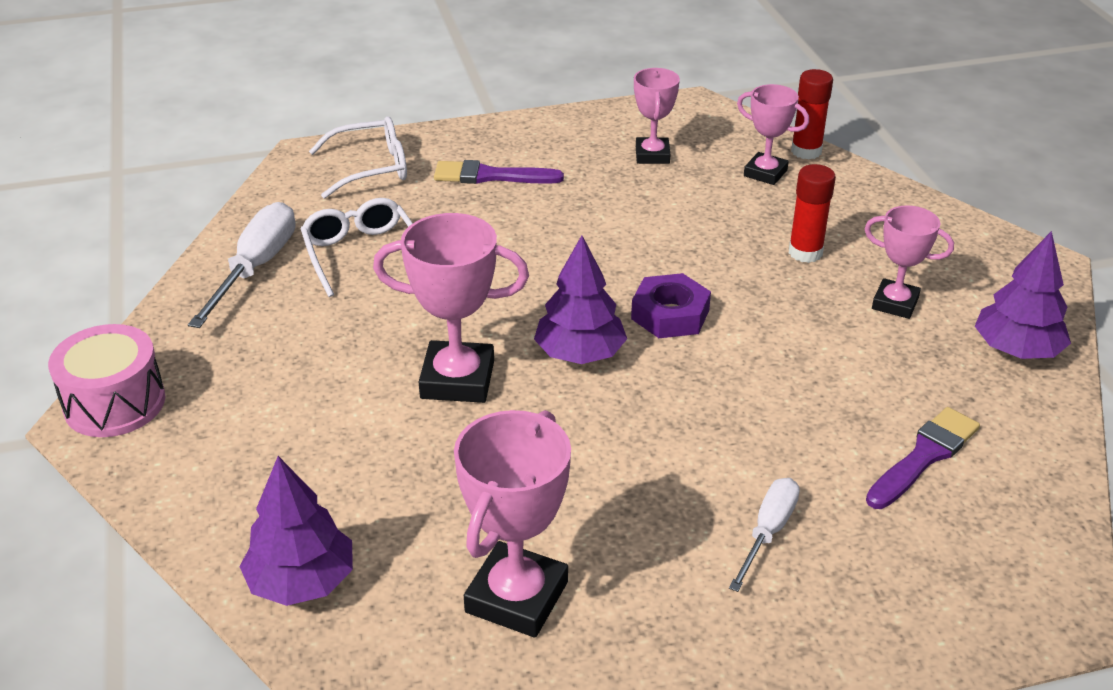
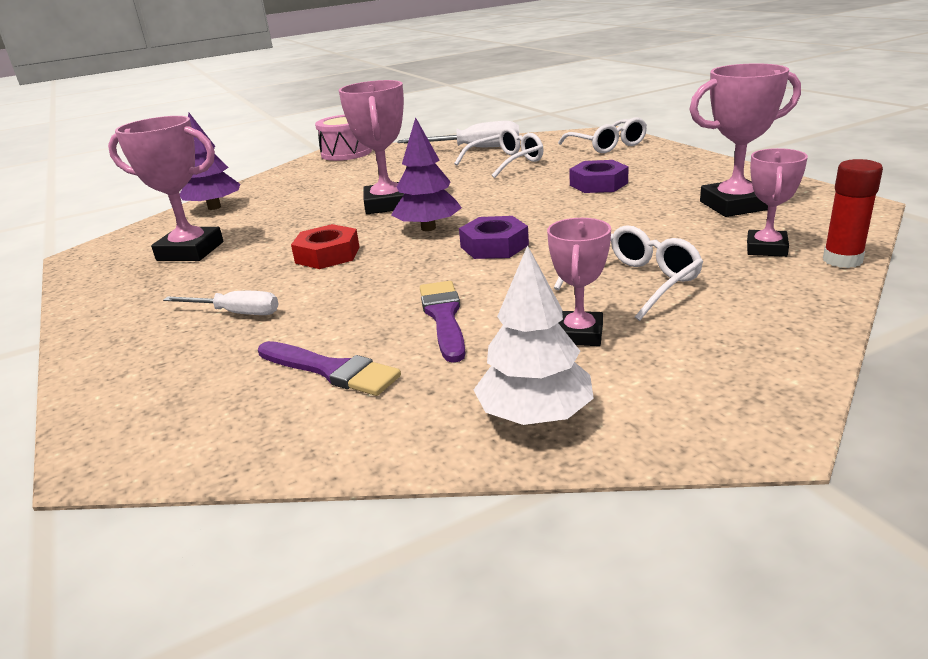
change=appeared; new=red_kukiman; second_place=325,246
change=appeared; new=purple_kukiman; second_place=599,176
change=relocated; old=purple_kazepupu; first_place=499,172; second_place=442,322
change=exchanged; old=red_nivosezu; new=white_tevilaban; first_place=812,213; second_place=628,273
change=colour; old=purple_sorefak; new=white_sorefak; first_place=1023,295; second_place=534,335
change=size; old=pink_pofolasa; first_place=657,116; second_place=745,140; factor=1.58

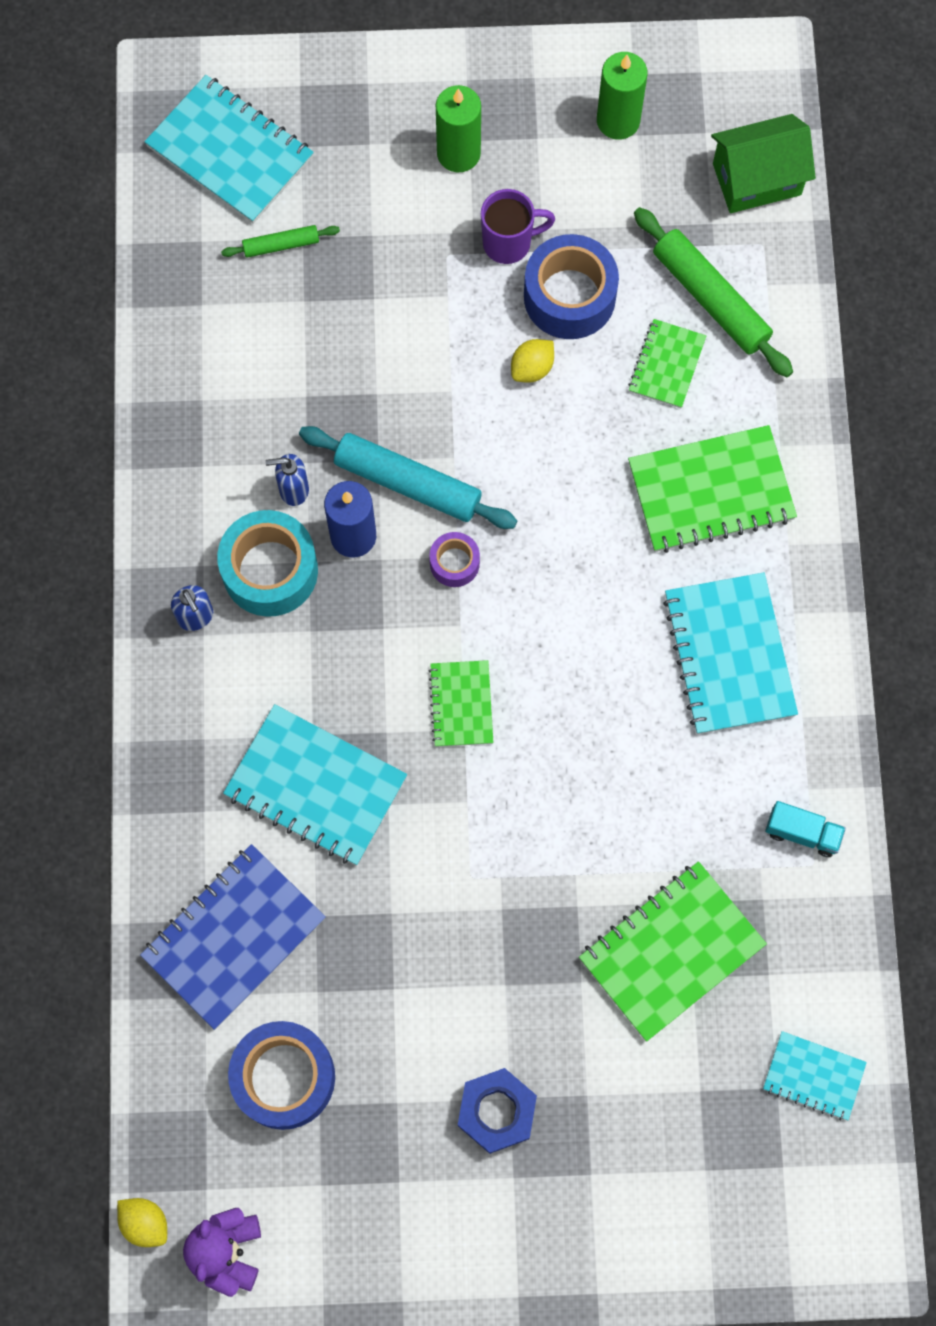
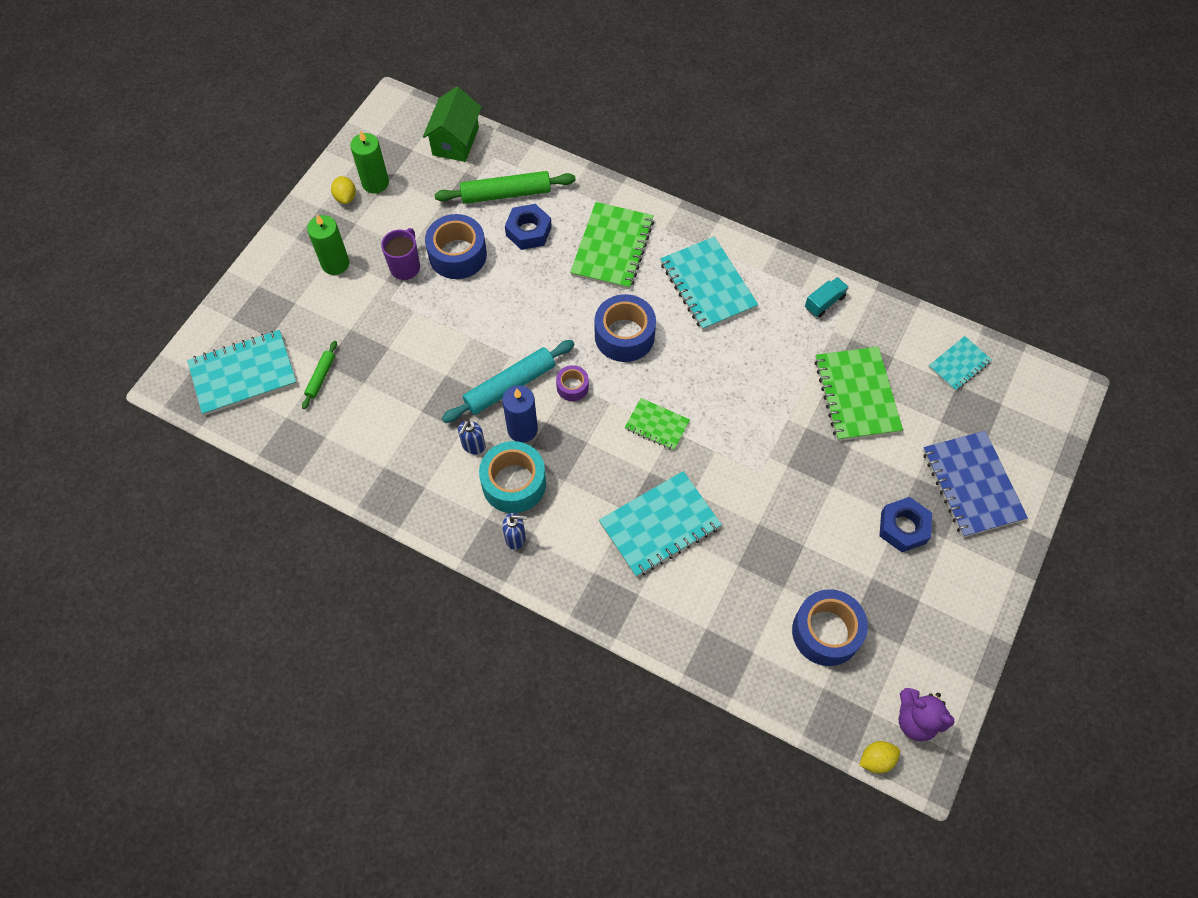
change=appeared; new=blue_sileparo; second_place=625,328
change=relocated; old=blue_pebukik; first_place=233,937; second_place=975,484
change=relocated; old=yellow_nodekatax; first_place=532,361; second_place=343,190
change=exchanged; old=green_pebukik; new=blue_kukiman; first_place=667,363; second_place=528,227
change=spun; old=turquoise_pebukik; first_place=730,653; second_place=709,284; degrees=45

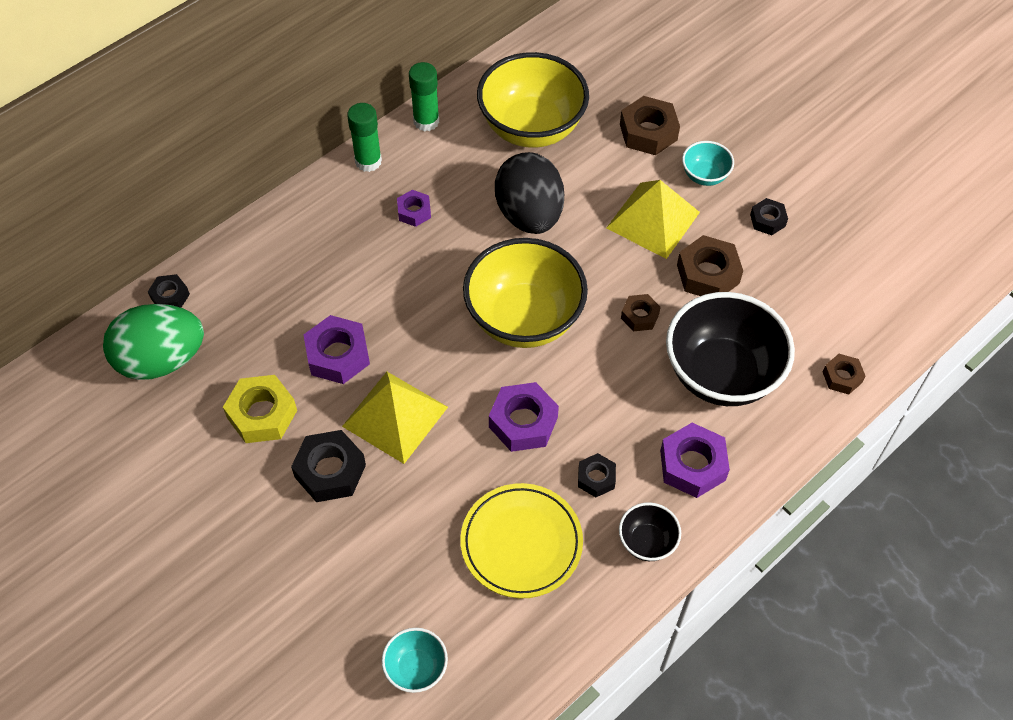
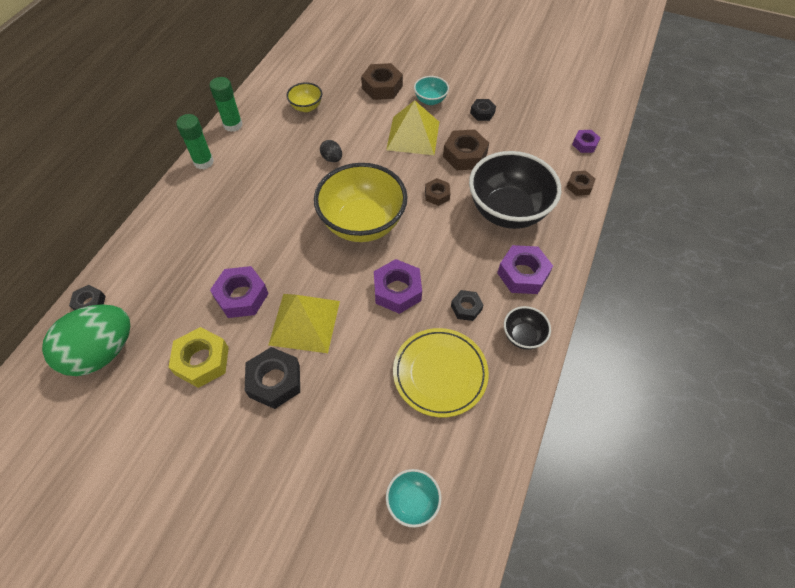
change=relocated; old=purple_kukiman; first_place=414,208; second_place=586,141
change=size; old=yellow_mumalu; first_place=533,100; second_place=304,97; factor=0.46
change=size; old=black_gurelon; first_place=529,193; second_place=331,151; factor=0.41

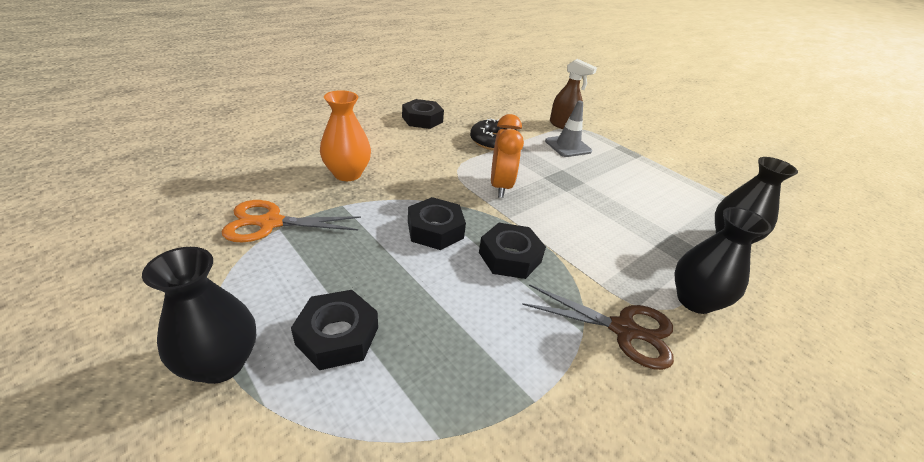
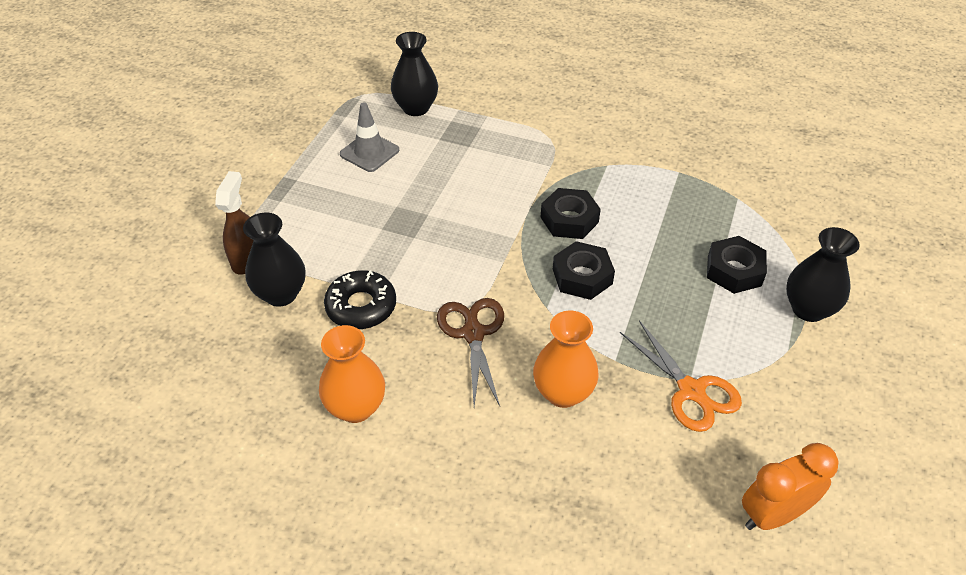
change=relocated; old=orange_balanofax; first_place=507,156; second_place=790,486
change=relocated; old=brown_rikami; first_place=598,327; second_place=470,352
change=relocated; old=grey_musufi; first_place=568,129; second_place=369,137
change=relocated; old=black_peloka; first_place=722,260; second_place=274,260
change=exchanged; old=black_kukiman; new=orange_peloka; first_place=423,114; second_place=352,374

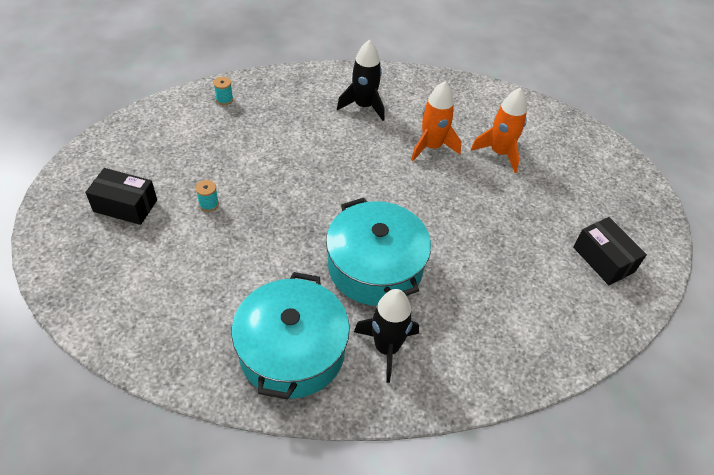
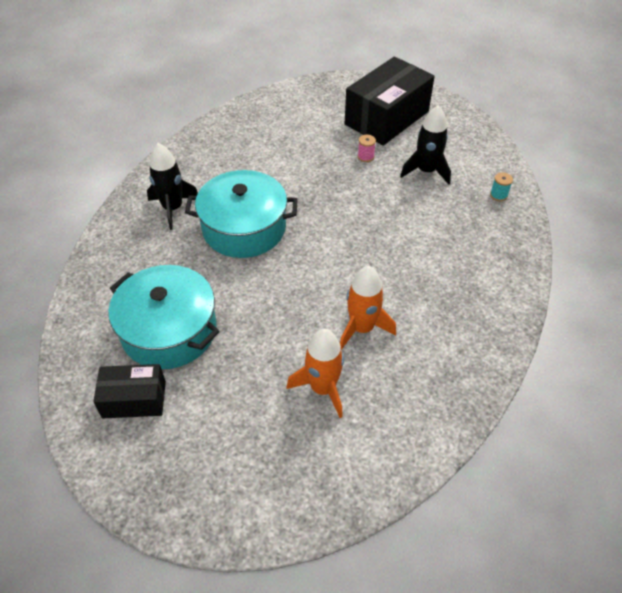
change=relocated; old=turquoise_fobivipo; first_place=291,336; second_place=163,317
change=relocated; old=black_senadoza; first_place=361,80; second_place=425,145
change=colour; old=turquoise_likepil; new=pink_likepil; first_place=207,196; second_place=367,148
change=size; old=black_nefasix; first_place=121,196; second_place=390,101; factor=1.81

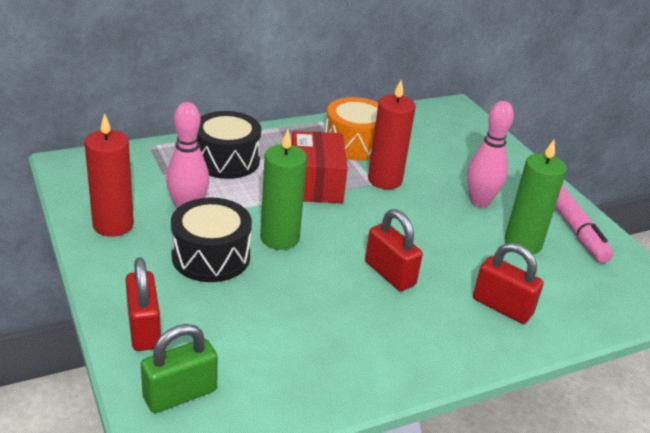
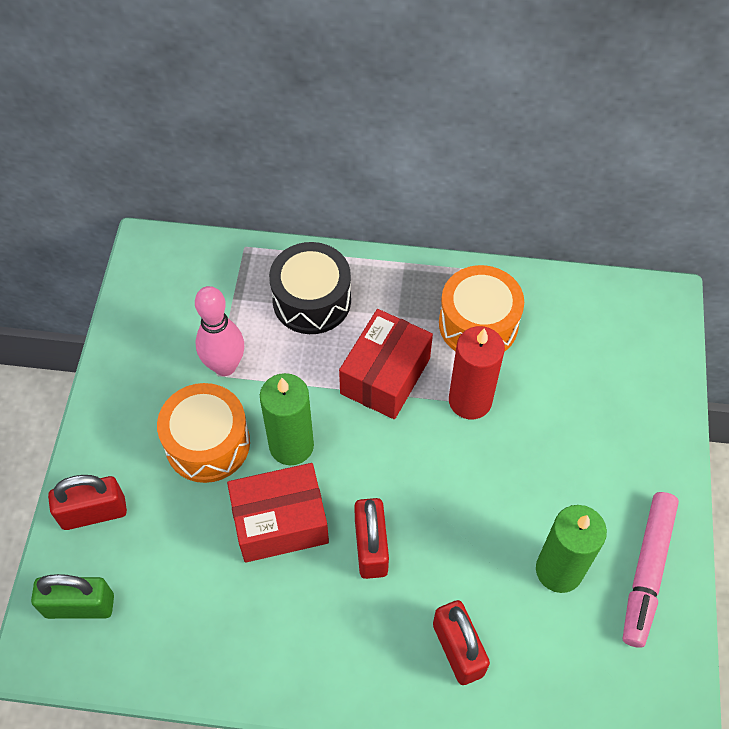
change=missing; old=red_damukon; first_place=109,175
change=missing; old=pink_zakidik; first_place=490,154
change=appeared; new=red_nefasix; second_place=278,513
change=colour; old=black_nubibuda; new=orange_nubibuda; first_place=211,240; second_place=203,433
change=spun; old=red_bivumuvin; first_place=143,304; second_place=87,502; degrees=60

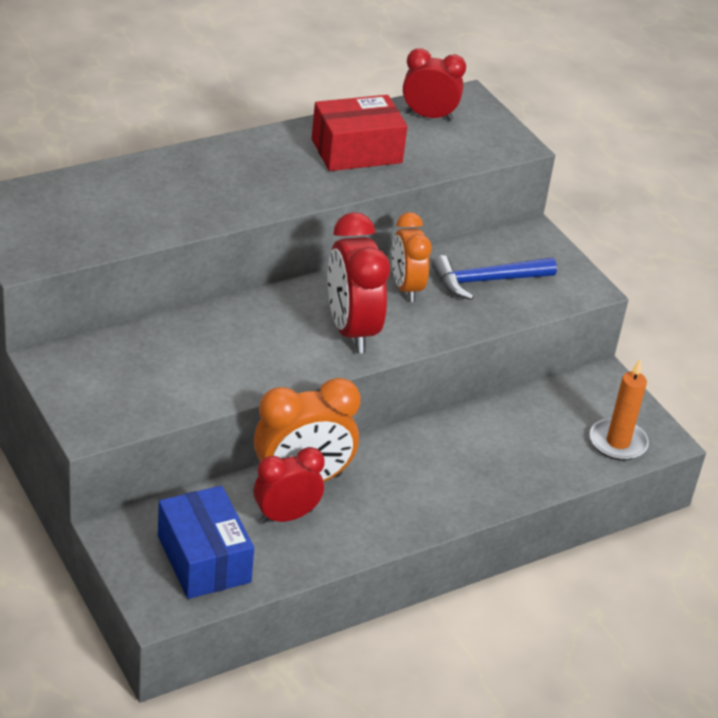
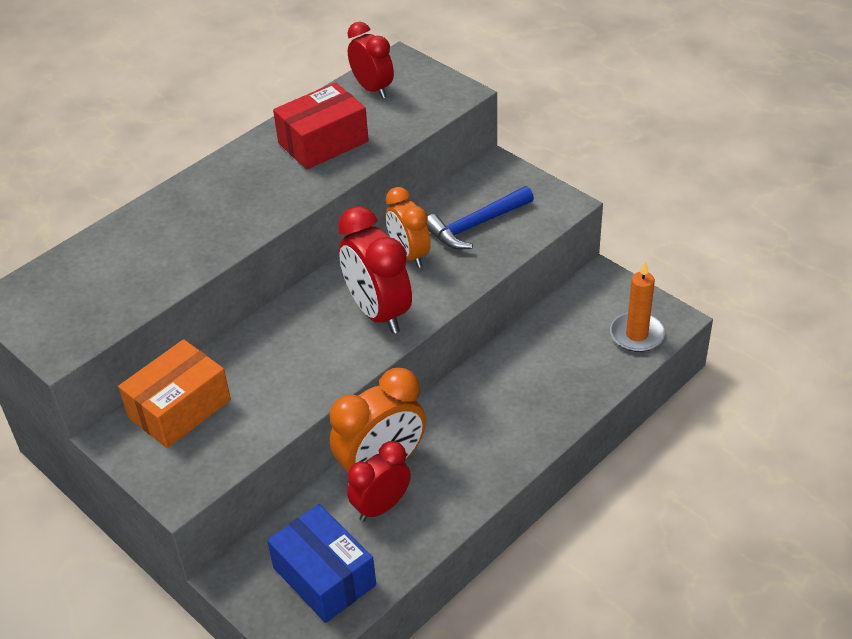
change=appeared; new=orange_nefasix; second_place=174,393
change=spun; old=red_balanofax; first_place=434,84; second_place=370,60; degrees=60

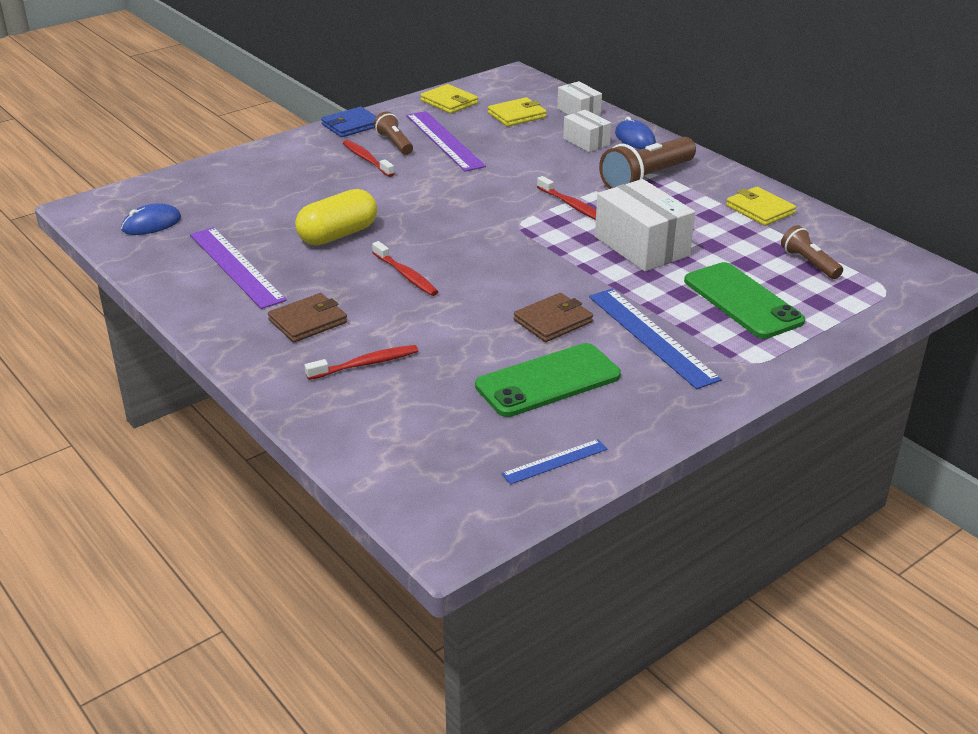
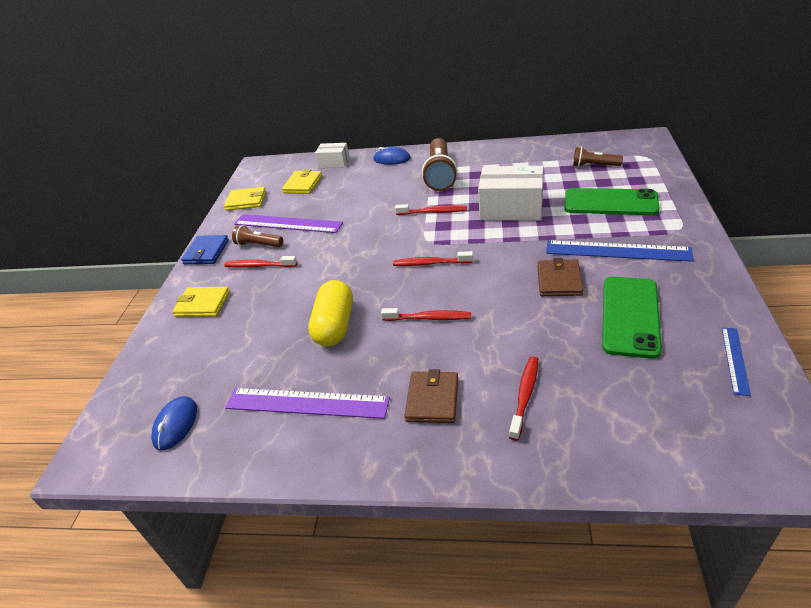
change=missing; old=white_nefasix; first_place=587,131
change=appeared; new=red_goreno; second_place=433,258
change=relocated; old=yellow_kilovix; first_place=761,206; second_place=201,302

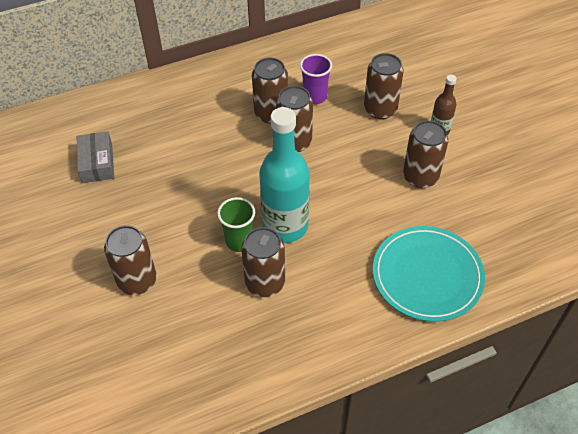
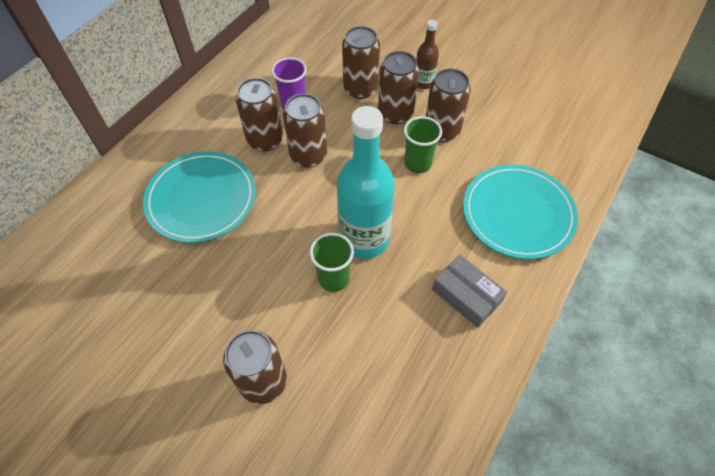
change=appeared; new=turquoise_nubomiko; second_place=199,197
change=appeared; new=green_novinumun; second_place=423,144
change=relocated; old=grey_nefasix; first_place=95,157; second_place=469,291
change=relocated; old=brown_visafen; first_place=263,262; second_place=398,87

